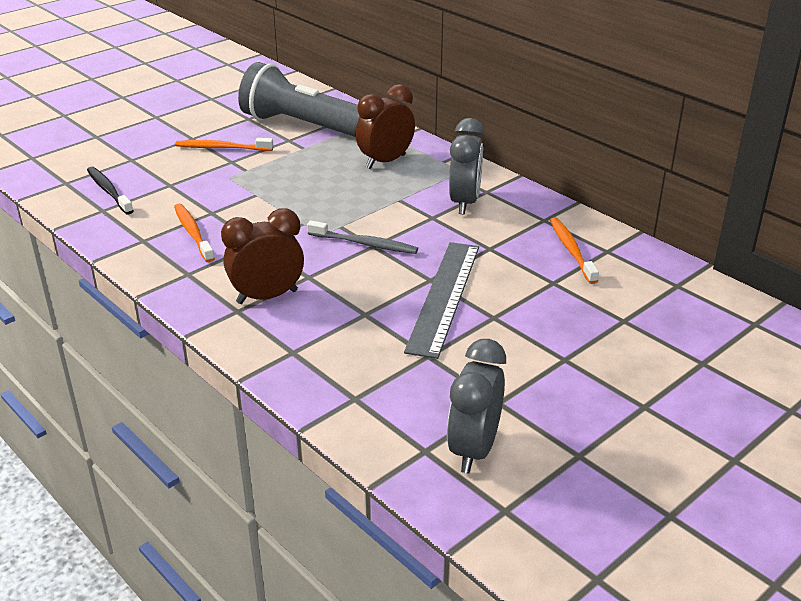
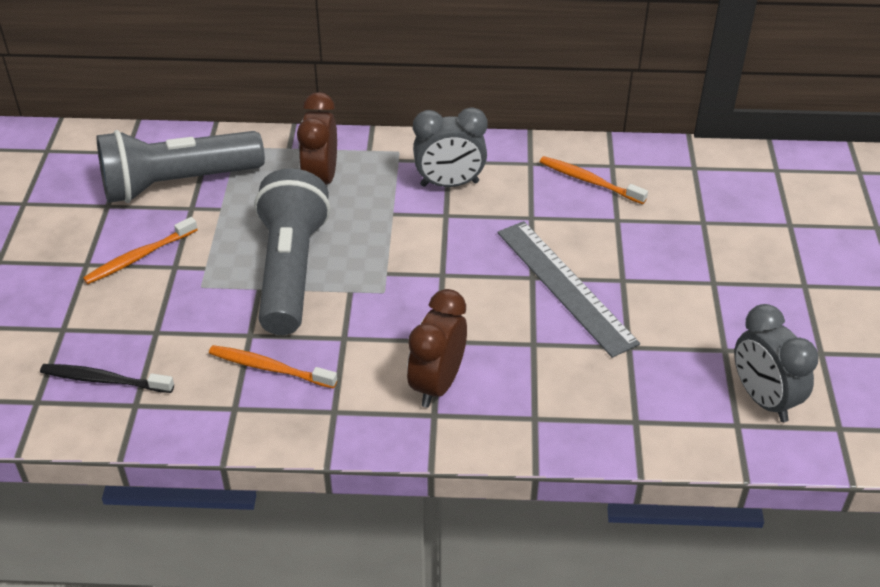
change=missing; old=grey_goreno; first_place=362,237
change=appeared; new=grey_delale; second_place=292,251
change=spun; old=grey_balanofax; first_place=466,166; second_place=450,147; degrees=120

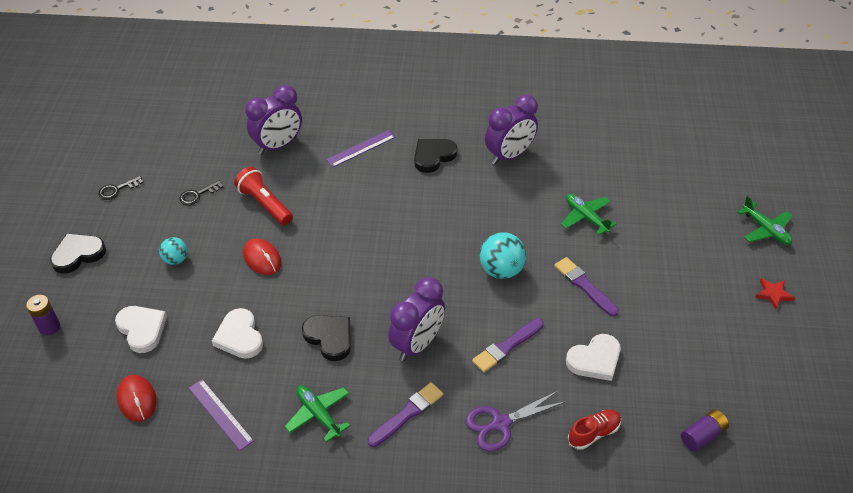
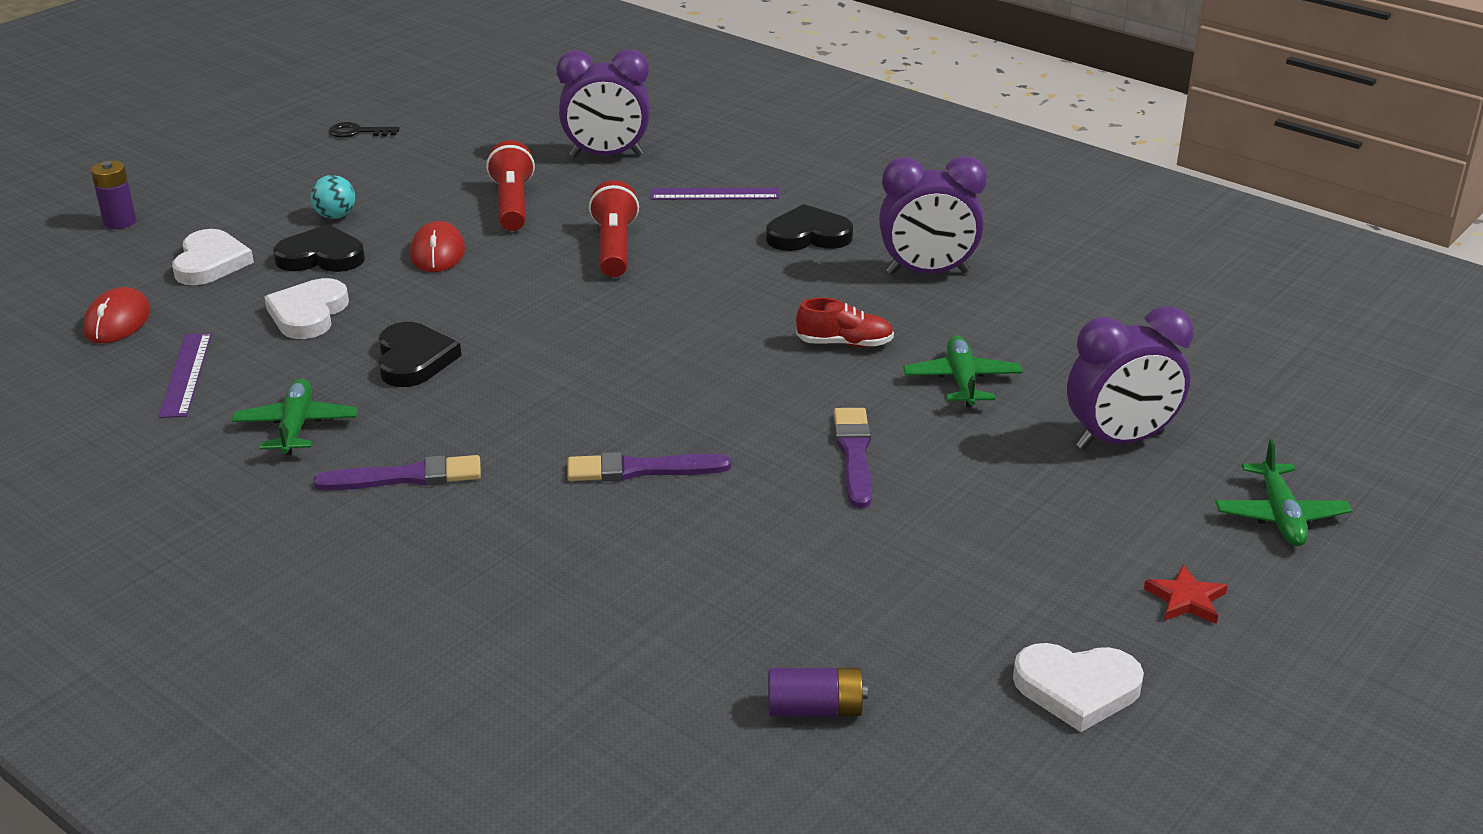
change=missing; old=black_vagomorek; first_place=201,192
change=missing; old=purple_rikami; first_place=516,420
change=missing; old=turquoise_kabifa; first_place=502,255
change=appeared; new=red_delale; second_place=614,228
change=relocated; old=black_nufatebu; first_place=78,253; second_place=319,248
change=relocated; old=purple_balanofax; first_place=416,319; second_place=1130,378
change=relocated; old=white_nufatebu; first_place=593,357; second_place=1078,687
change=relocated; old=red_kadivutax; first_place=594,430; second_place=845,322

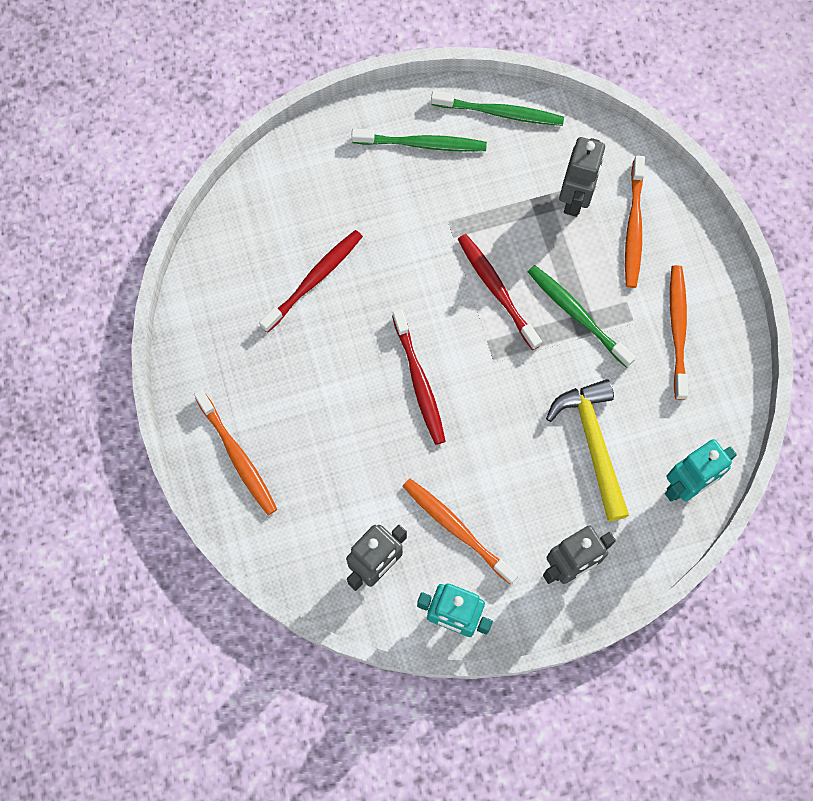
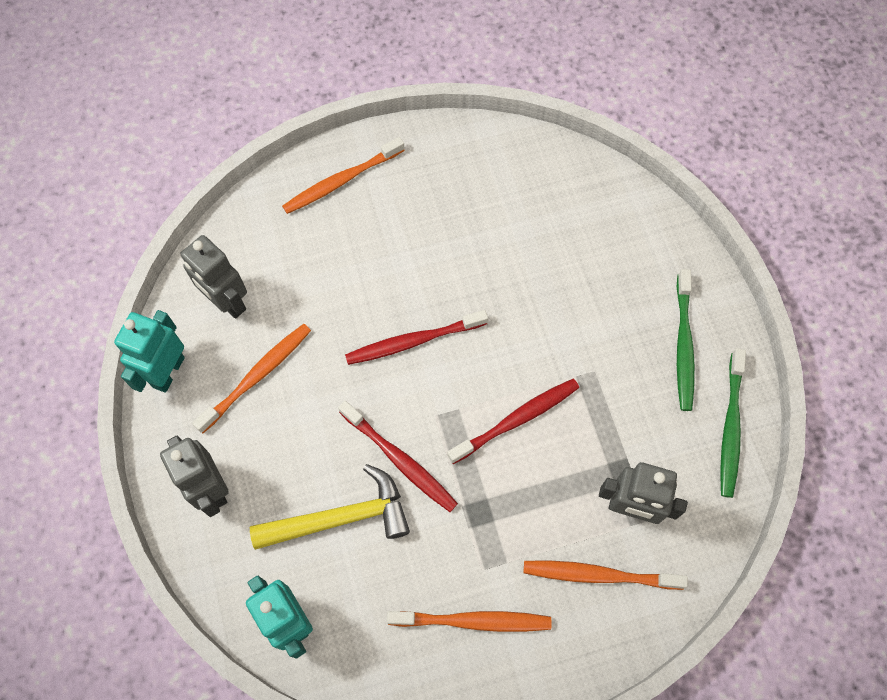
change=missing; old=green_goreno; first_place=582,316
change=relocated; old=red_goreno; first_place=311,281; second_place=398,456

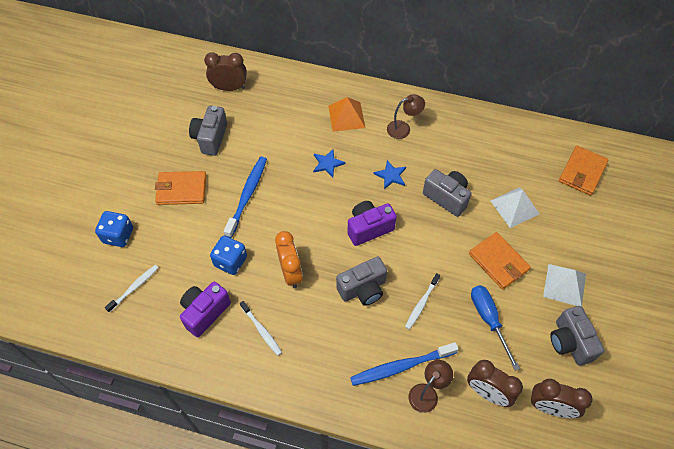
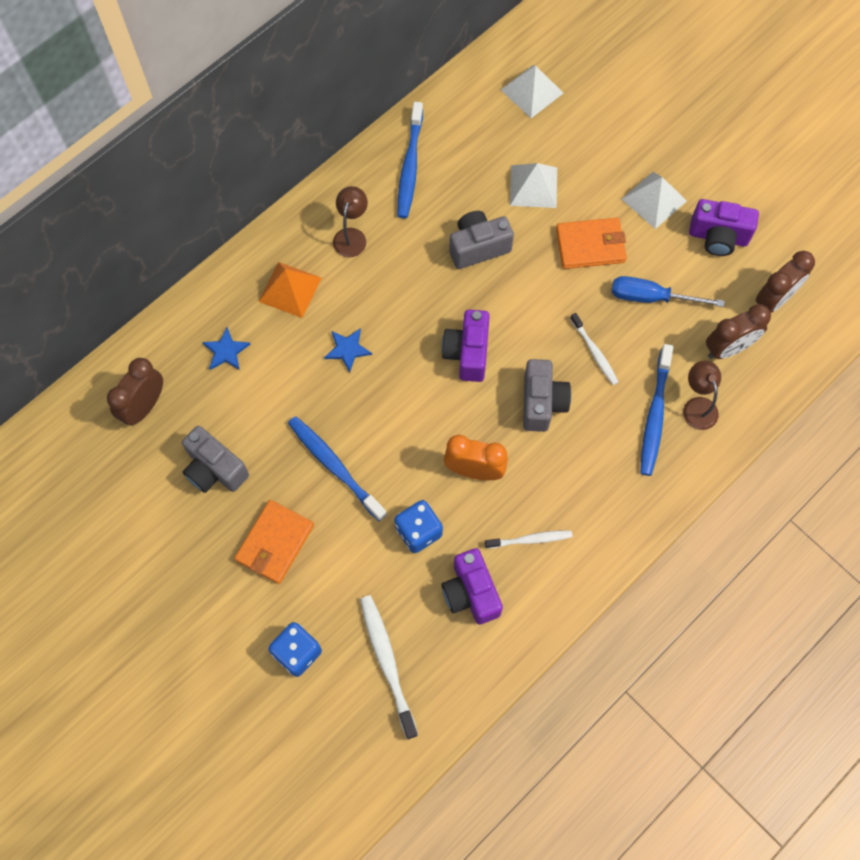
change=appeared; new=blue_goreno; second_place=410,160
change=relocated; old=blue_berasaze; first_place=389,174; second_place=226,348
change=exchanged; old=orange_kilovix; new=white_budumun; first_place=584,171; second_place=532,91
change=colour; old=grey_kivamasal; new=purple_kivamasal; first_place=577,336; second_place=724,227
change=size; old=white_goreno; first_place=132,289; second_place=389,667; factor=1.62

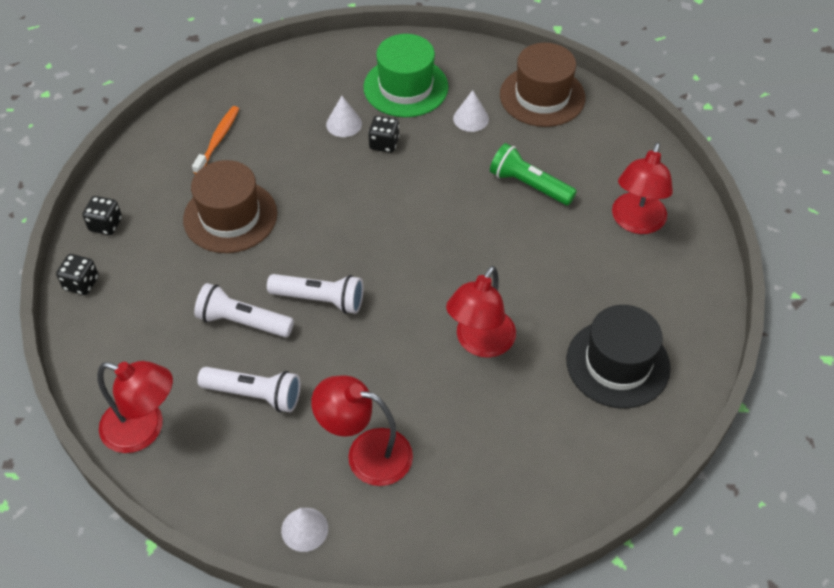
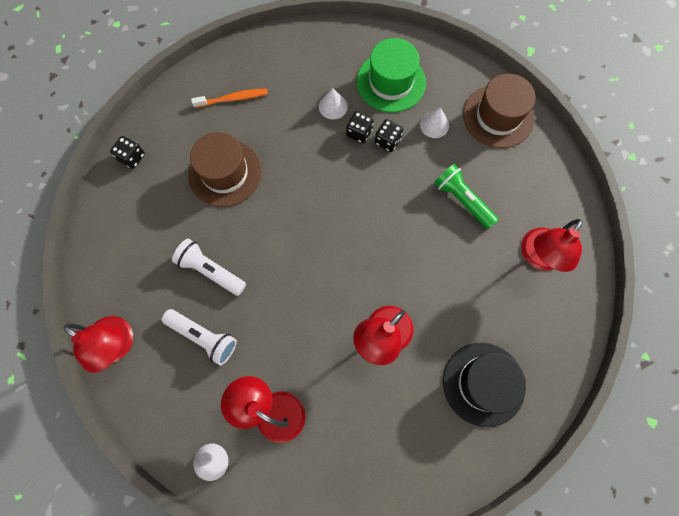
change=missing; old=white_delale; first_place=315,294
change=relocated; old=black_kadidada; first_place=77,274; second_place=389,135
change=spun; old=orange_goreno; first_place=215,140; second_place=229,98; degrees=45

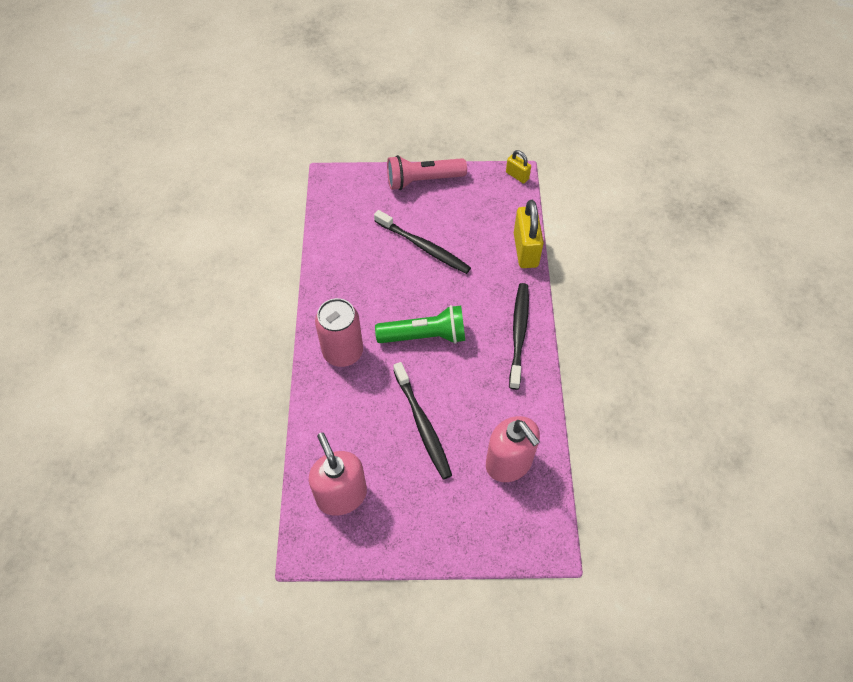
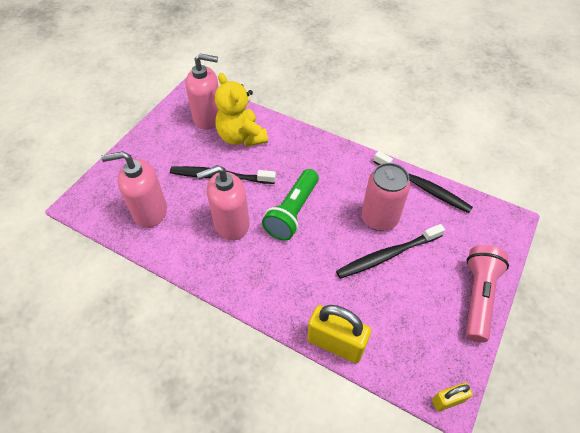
change=appeared; new=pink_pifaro; second_place=223,202
change=appeared; new=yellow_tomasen; second_place=241,110
change=relocated; old=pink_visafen; first_place=339,332; second_place=386,197
change=relocated; old=black_goreno; first_place=519,336; second_place=423,182

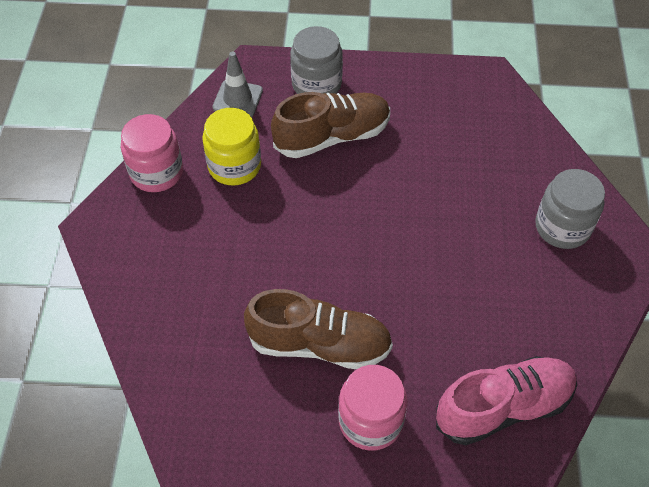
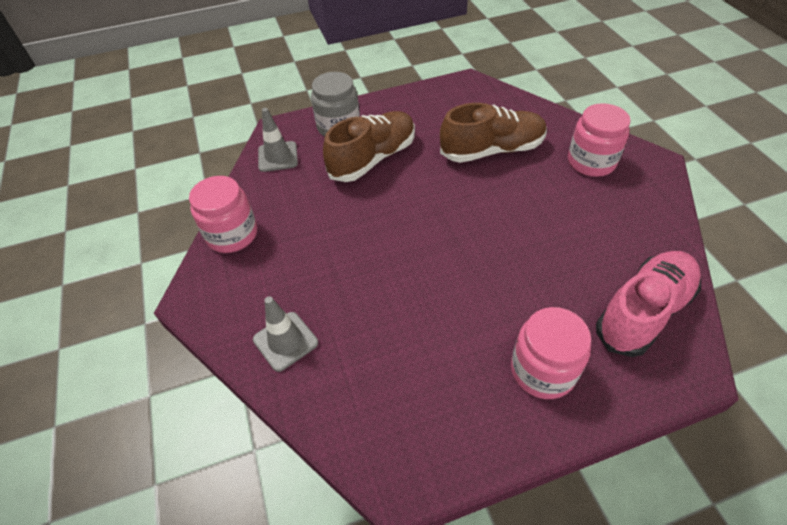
change=missing; old=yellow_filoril; first_place=231,147
change=appeared; new=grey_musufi; second_place=285,334
change=relocated; old=brown_kadivutax; first_place=318,329; second_place=493,133
change=colour; old=grey_filoril; new=pink_filoril; first_place=570,209; second_place=599,140

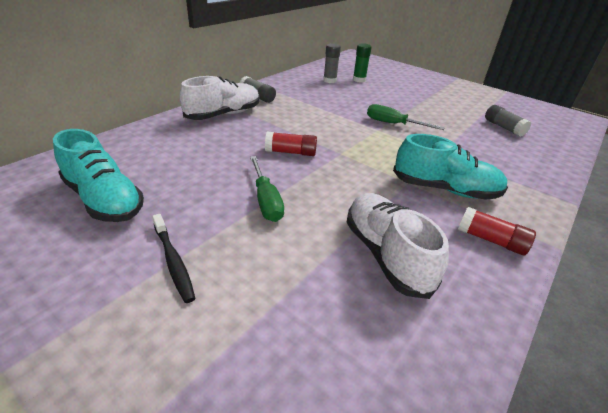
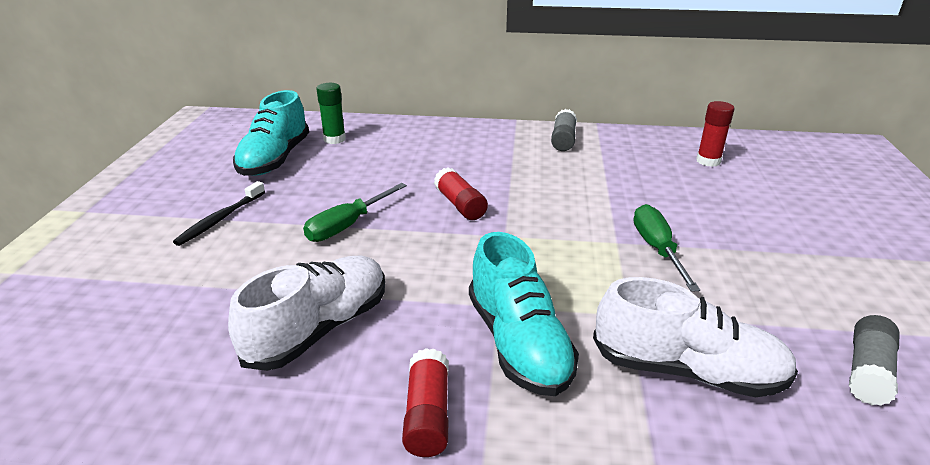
change=relocated; old=white_kadivutax; first_place=219,98; second_place=695,337
change=relocated; old=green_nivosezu; first_place=362,63; second_place=331,113
change=colour; old=grey_nivosezu; new=red_nivosezu; first_place=332,63; second_place=715,134

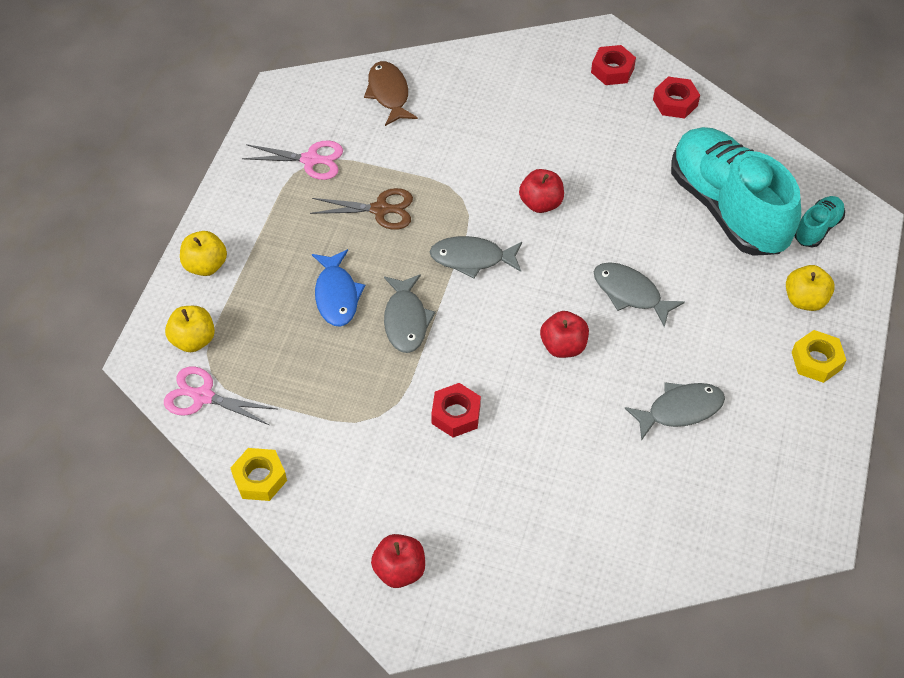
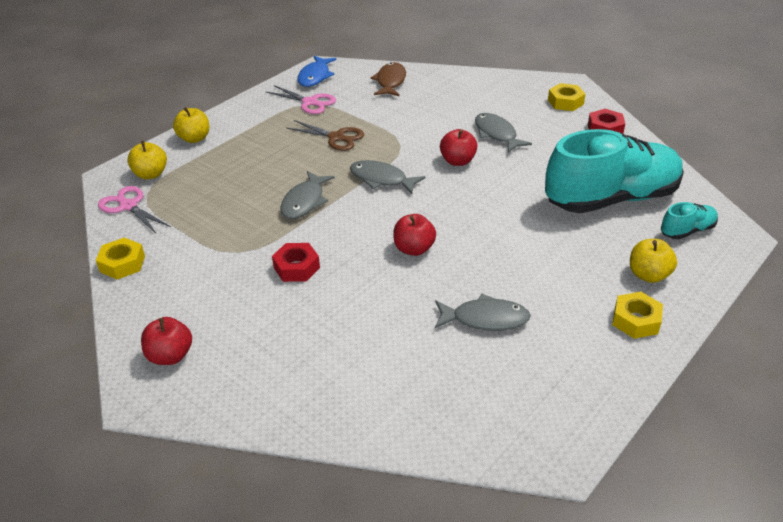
change=relocated; old=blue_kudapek; first_place=338,288; second_place=317,71
change=relocated; old=grey_kudapek; first_place=639,294; second_place=503,133
change=colour; old=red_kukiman; new=yellow_kukiman; first_place=613,65; second_place=566,97
change=spun; old=turquoise_kadivutax; first_place=736,191; second_place=614,171; degrees=75

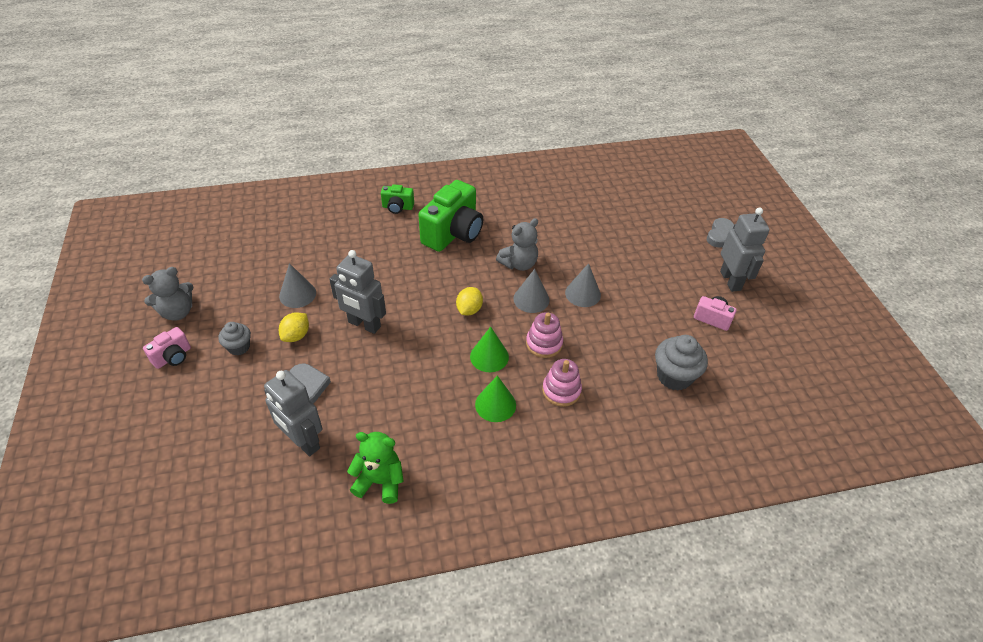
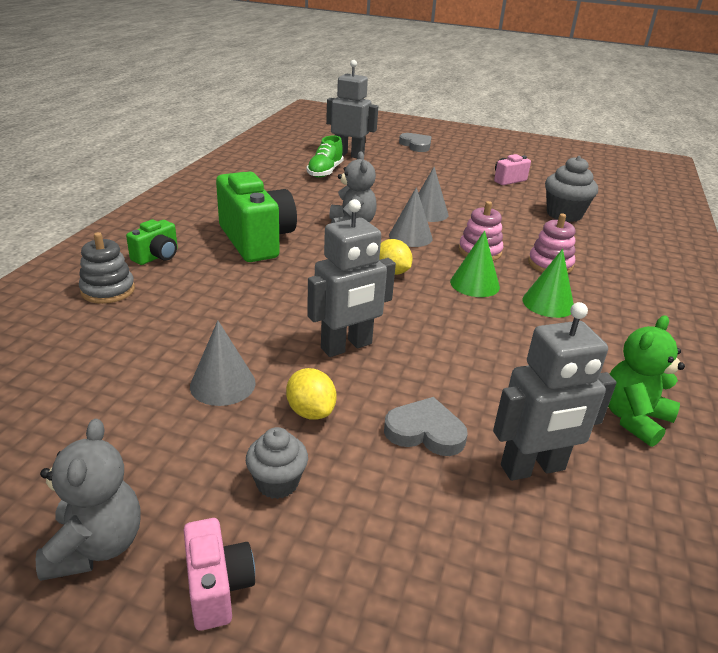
change=appeared; new=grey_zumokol; second_place=107,268
change=appeared; new=green_kadivutax; second_place=325,156
change=relocated; old=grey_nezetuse; first_place=745,250; second_place=352,109

